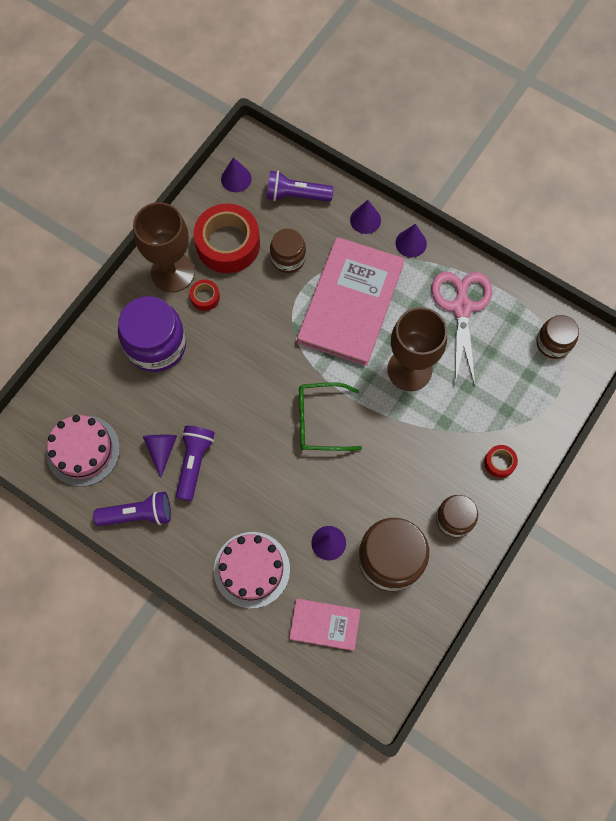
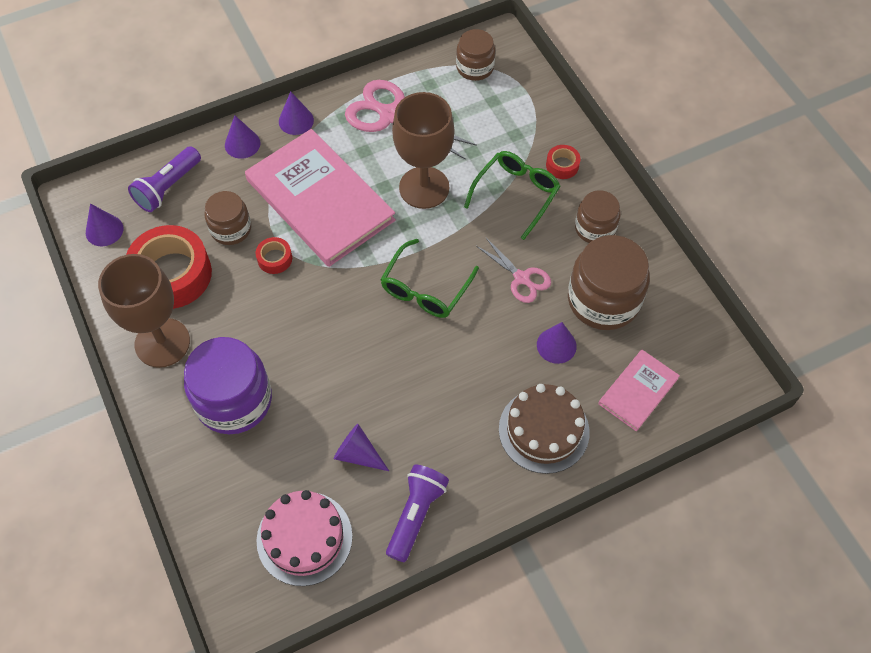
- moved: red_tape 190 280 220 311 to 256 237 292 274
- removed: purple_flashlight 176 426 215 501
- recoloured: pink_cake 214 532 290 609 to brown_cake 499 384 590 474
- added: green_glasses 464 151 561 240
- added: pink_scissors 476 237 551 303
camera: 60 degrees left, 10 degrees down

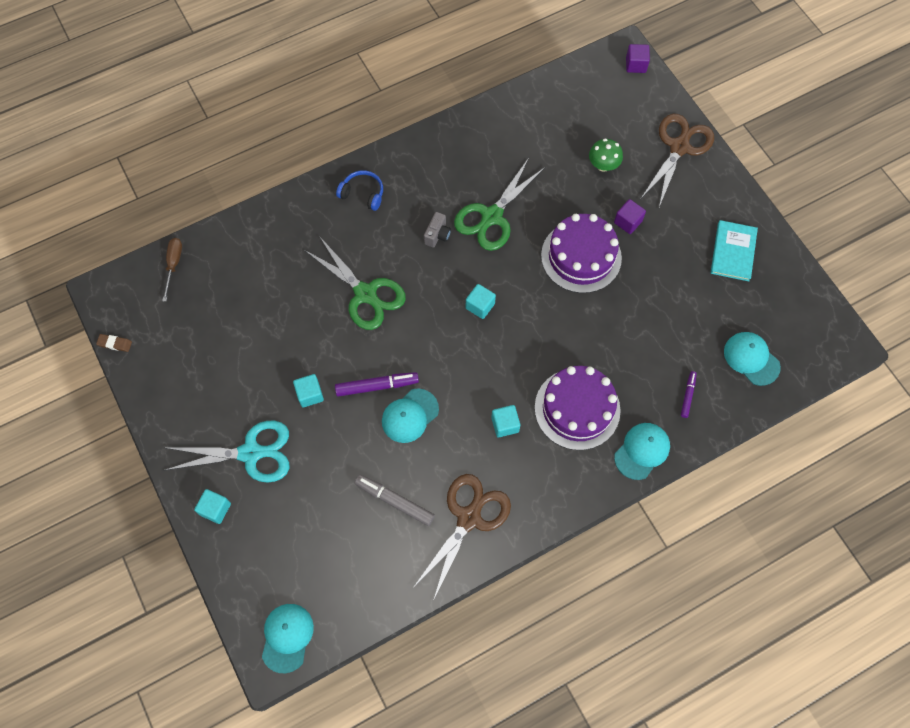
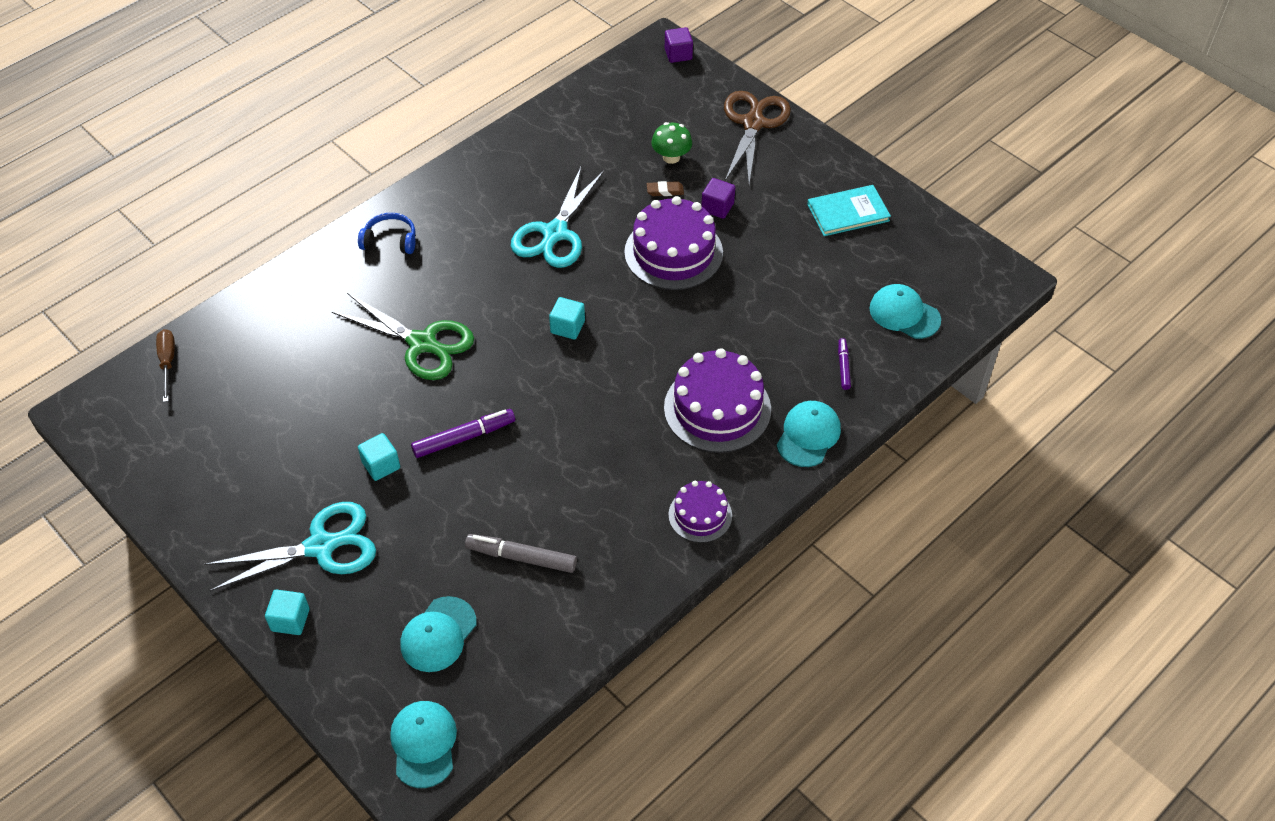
- recoloured: green_scissors 454 158 545 251 to turquoise_scissors 511 167 604 268
- removed: grey_camera 424 212 451 248
- turned: turquoise_book 711 220 758 281 = 807 185 891 236 75 degrees clockwise
- moved: brown_eraser 96 334 132 352 to 647 181 684 196
- moved: turquoise_cap 382 388 439 443 to 401 596 476 672
- removed: turquoise_cube 491 405 520 437
- removed: brown_scissors 413 474 511 601
- added: purple_cake 668 481 732 543
camera: 15 degrees left, 15 degrees down

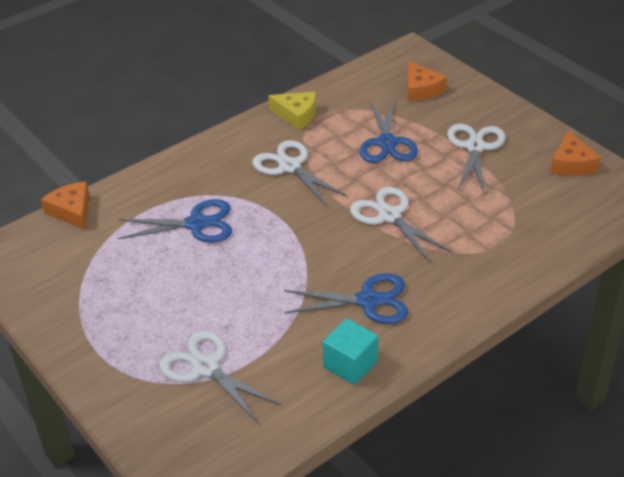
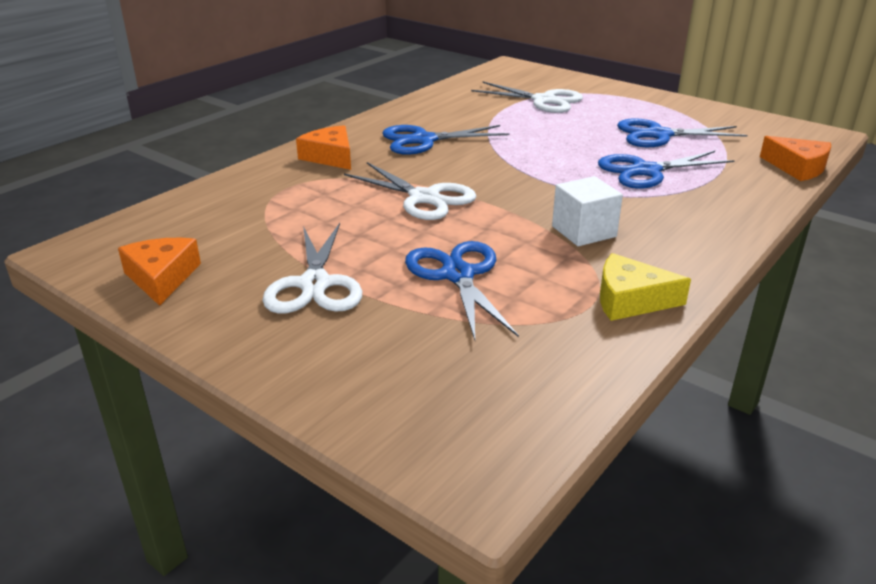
- moved: orange_cheese 408 61 447 102 to 296 125 351 170
- replaced: white_scissors 252 140 348 206 to white_cube 552 176 623 246
- removed: turquoise_cube 323 318 378 385
- added: blue_scissors 617 118 748 147
camera: 165 degrees right, 10 degrees down

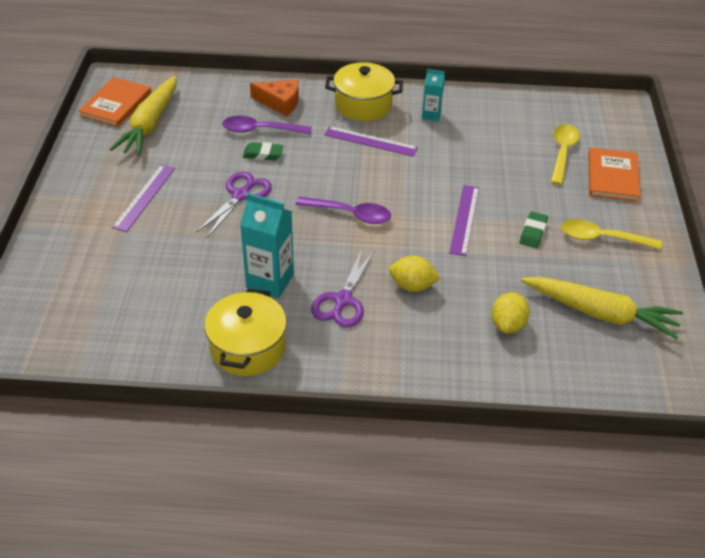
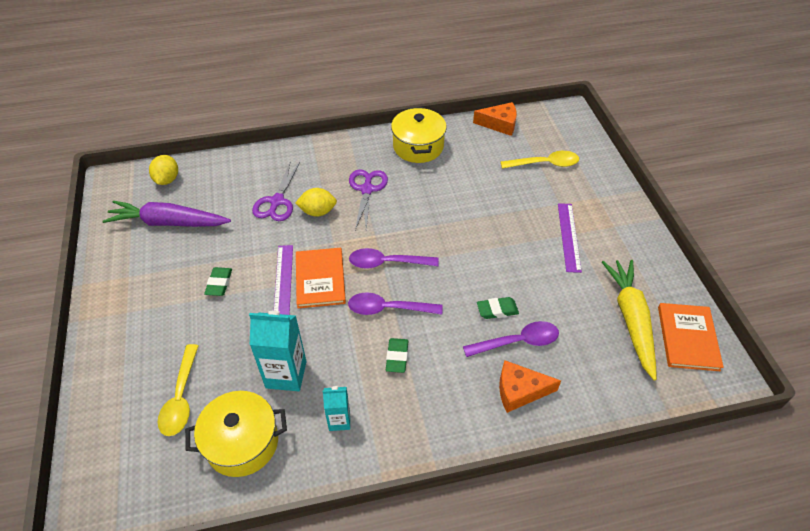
- moved: yellow_pot 325 62 403 121 to 185 391 287 477
- replaced: purple_ruler 324 126 418 157 to green_eraser 386 338 409 373
- moved: orange_book 588 147 641 202 to 296 248 346 308
- moved: purple_scissors 196 172 272 238 to 252 161 300 221
- moved: turquoise_carton 240 193 294 298 to 249 311 307 391
- moved: yellow_spoon 561 219 662 250 to 501 151 579 169
- recoloured: yellow_carrot 521 277 683 340 to purple_carrot 102 201 231 227
- moved: yellow_lemon 491 292 530 334 to 149 155 178 185
- added: orange_cheese 473 102 517 136
- added: purple_spoon 348 293 443 315
camera: 165 degrees right, 5 degrees up

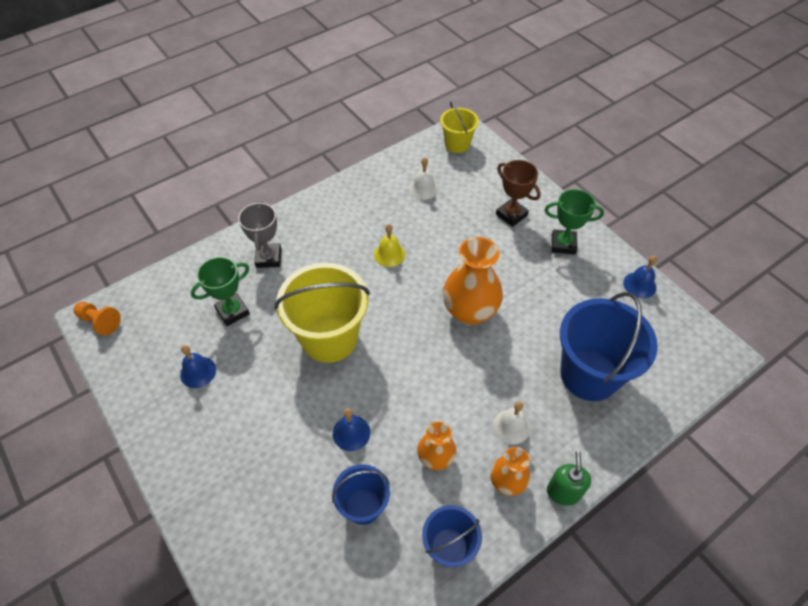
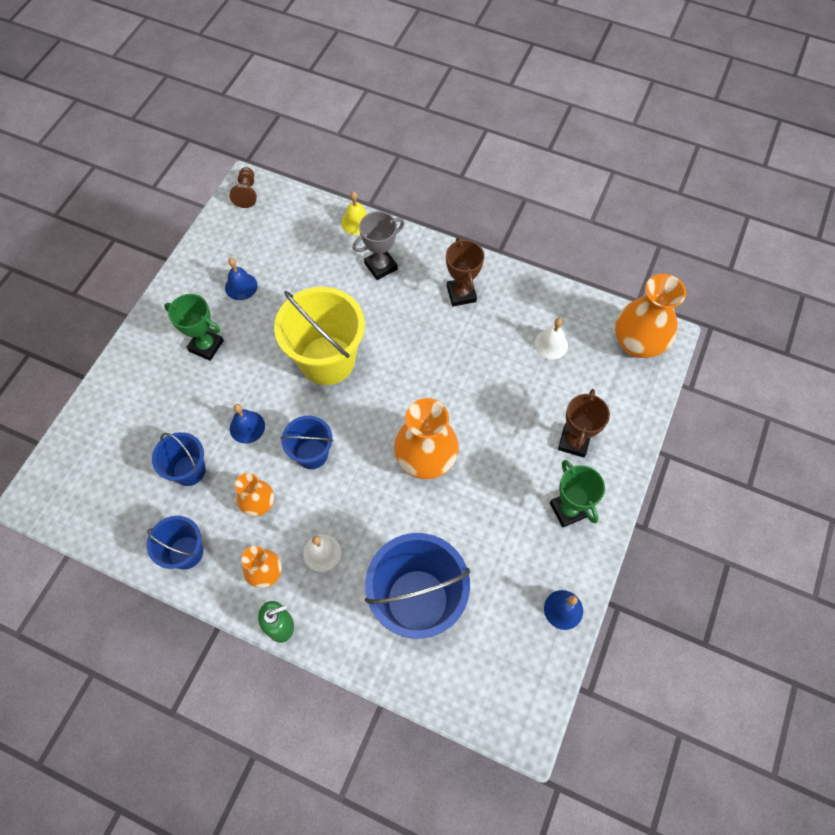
- replaced: yellow_bucket 440 102 479 153 to orange_vase 615 274 686 358
- moved: yellow_bell 374 224 405 267 to 341 191 368 235
- moved: green_trophy 191 257 250 326 to 164 294 224 361
- recoloured: orange_pawn 74 302 121 335 to brown_pawn 230 167 257 208
- added: brown_trophy 446 237 484 306
- added: blue_bucket 280 416 333 469
camera: 60 degrees right, 10 degrees up

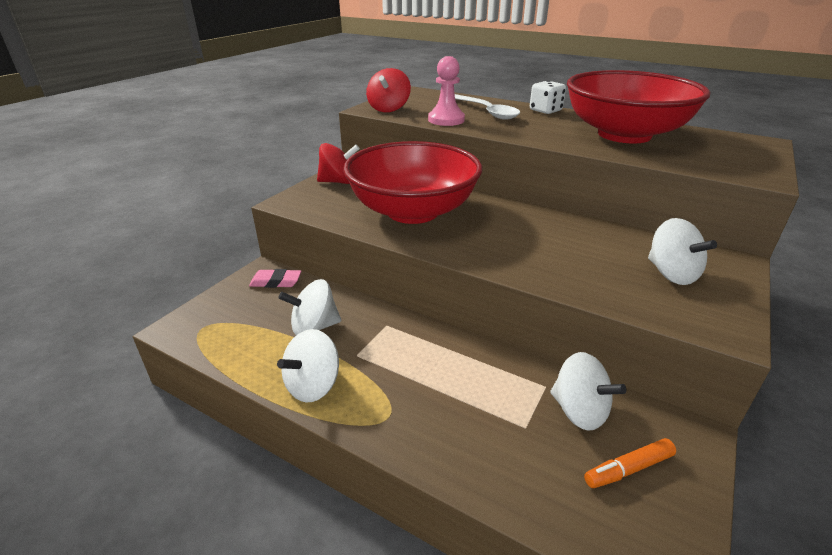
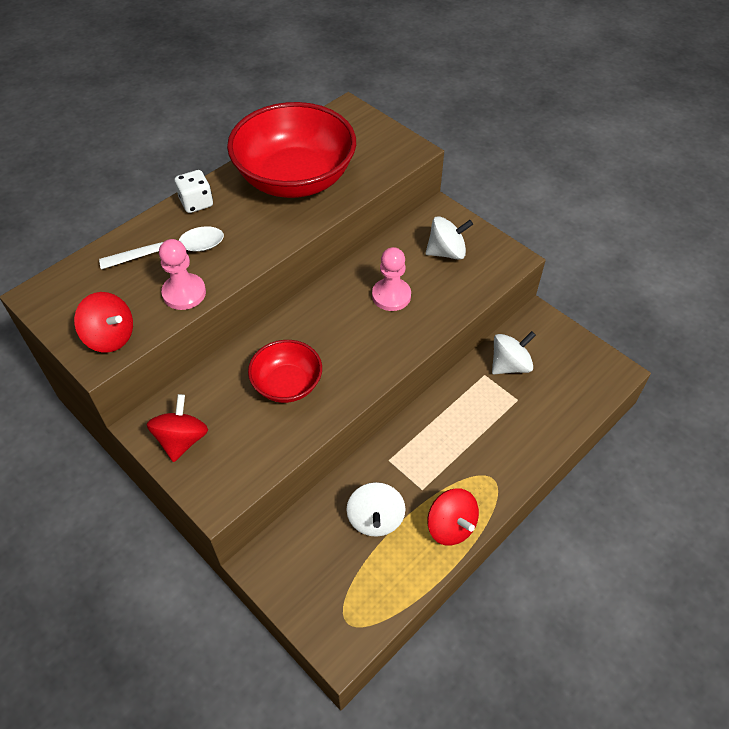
- resized: red_bowl 343 141 482 224 = 248 340 322 403 x0.53
- removed: pink_eraser 249 269 301 288
- recoloured: white_spinning_top 277 329 339 402 to red_spinning_top 427 489 479 546
- removed: orange_marker 584 438 676 488
- added: pink_pawn 372 247 411 311
camera: 75 degrees left, 20 degrees up

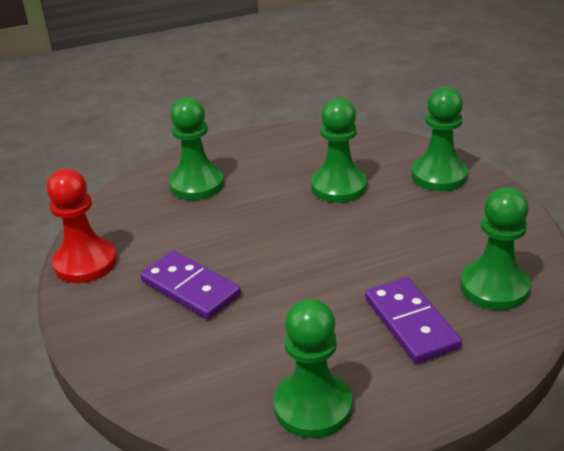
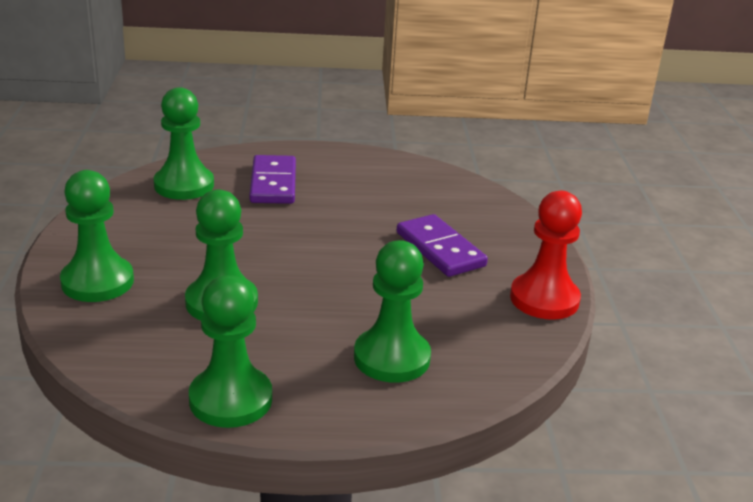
- moved: green_pawn 274 299 352 438 to 189 275 272 428
camera: 165 degrees left, 5 degrees down

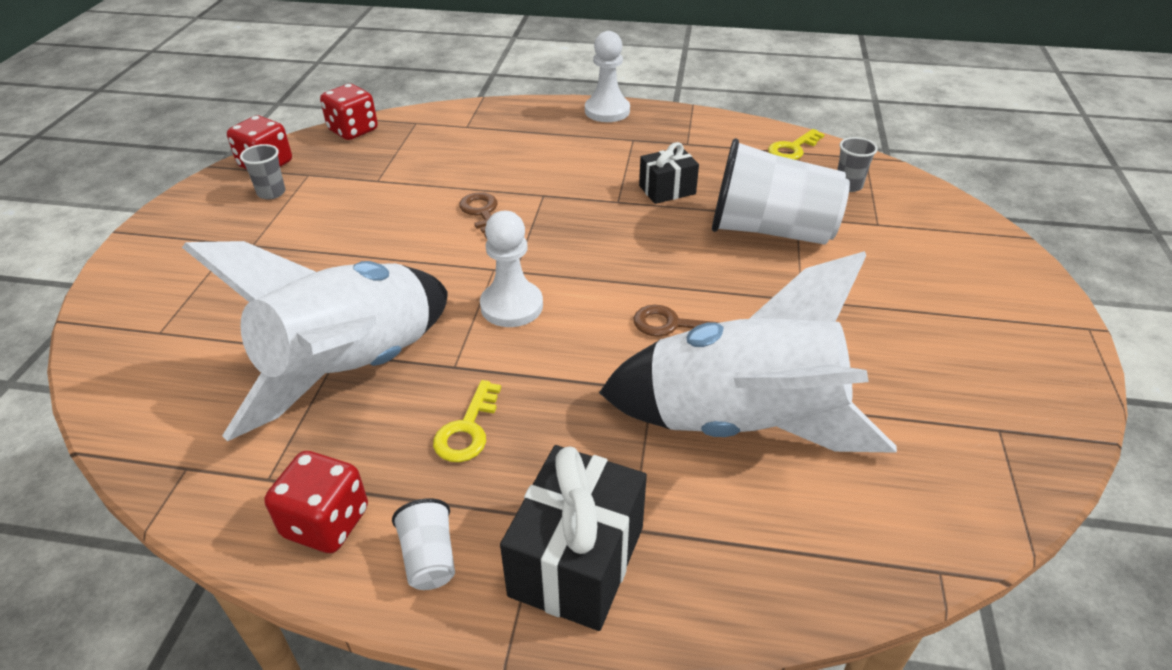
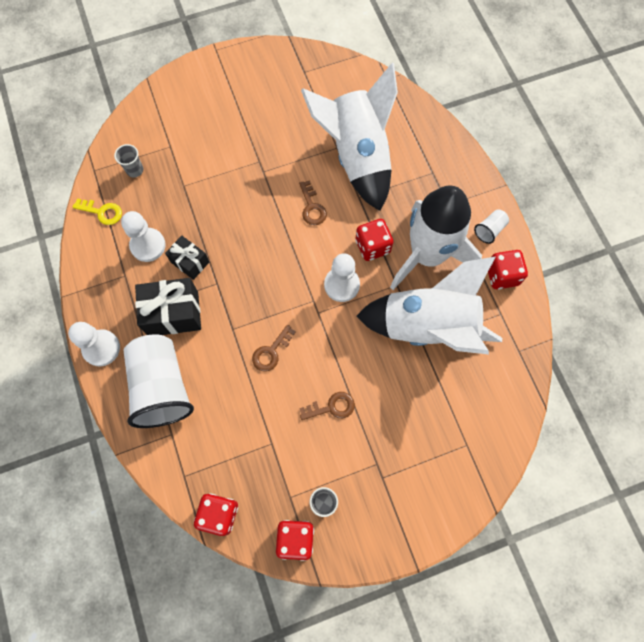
- moved: white_cup 712 138 850 245 to 123 334 194 428
- replaced: yellow_key 433 380 501 462 to white_rocket 390 185 482 290
- moved: black_gift 500 445 647 631 to 135 278 201 335
- added: white_pawn 121 211 166 262
- added: red_dice 356 219 393 261
- added: brown_key 299 392 355 420
camera: 120 degrees left, 30 degrees up

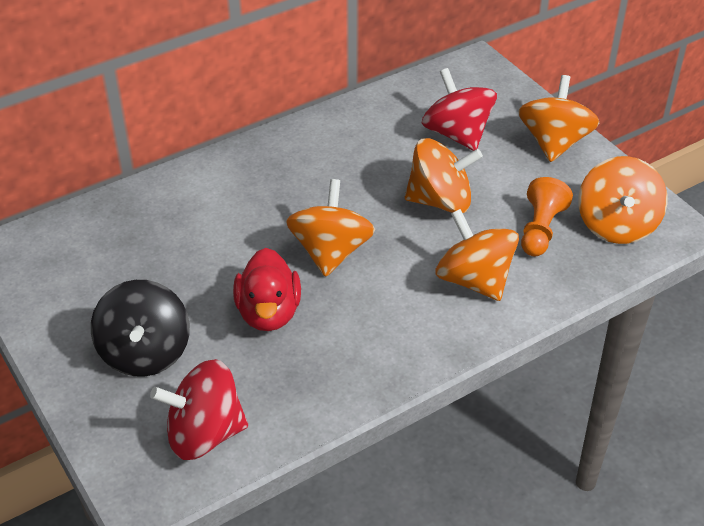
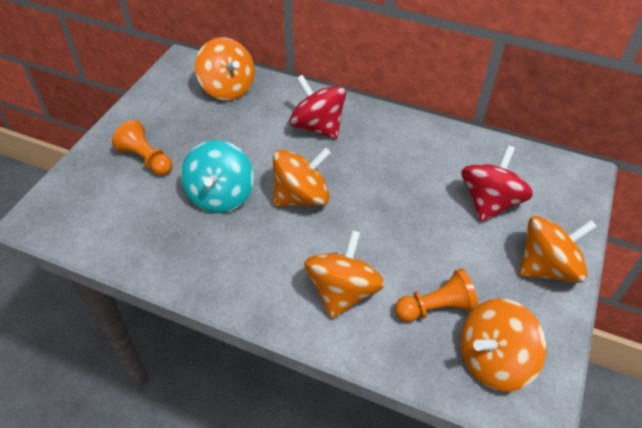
- moved: orange_spinning_top 405 138 483 213 to 195 38 255 101
- replaced: red_duck 233 248 301 331 to turquoise_spinning_top 181 140 254 213
- replaced: black_spinning_top 91 280 190 376 to orange_pawn 112 120 172 176
- moved: red_spinning_top 150 359 248 460 to 289 75 346 139
camera: 55 degrees right, 5 degrees up

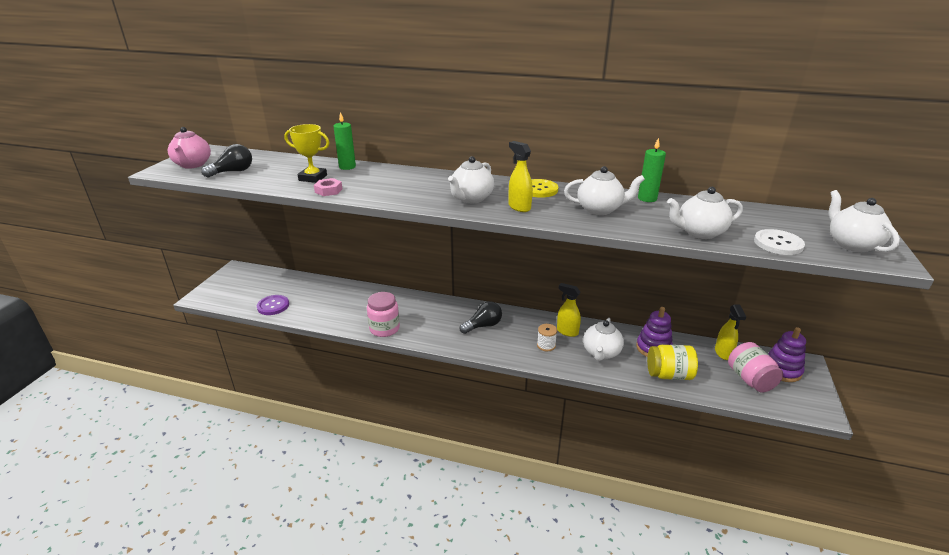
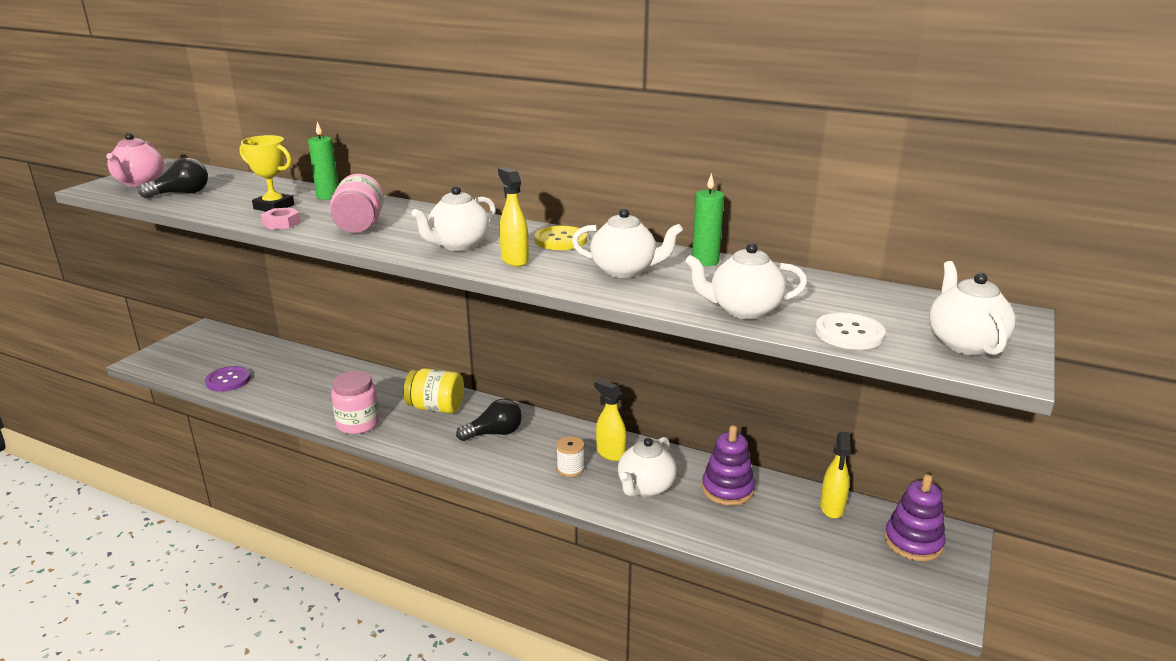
- moved: pink_jar 728 342 783 392 to 330 174 384 233
- moved: yellow_jar 647 345 698 380 to 404 368 464 414
camera: 10 degrees right, 5 degrees down

